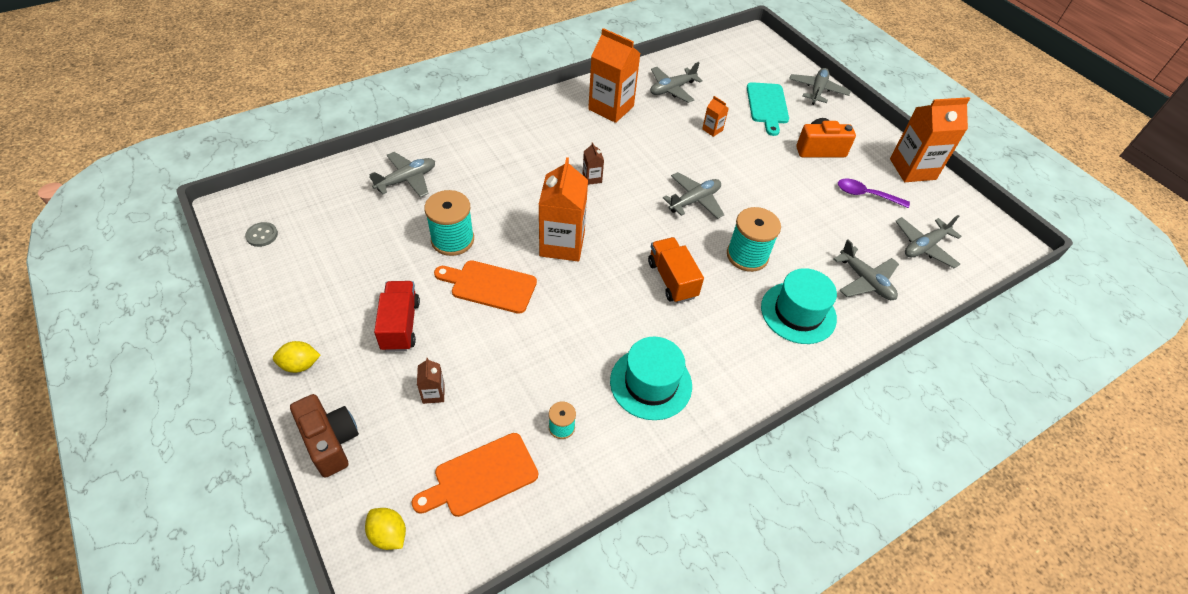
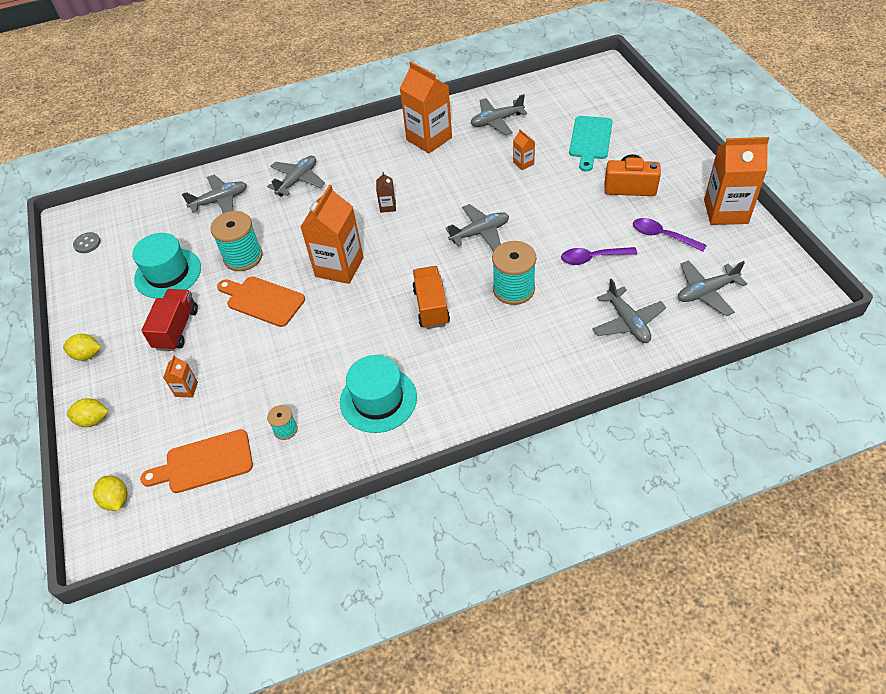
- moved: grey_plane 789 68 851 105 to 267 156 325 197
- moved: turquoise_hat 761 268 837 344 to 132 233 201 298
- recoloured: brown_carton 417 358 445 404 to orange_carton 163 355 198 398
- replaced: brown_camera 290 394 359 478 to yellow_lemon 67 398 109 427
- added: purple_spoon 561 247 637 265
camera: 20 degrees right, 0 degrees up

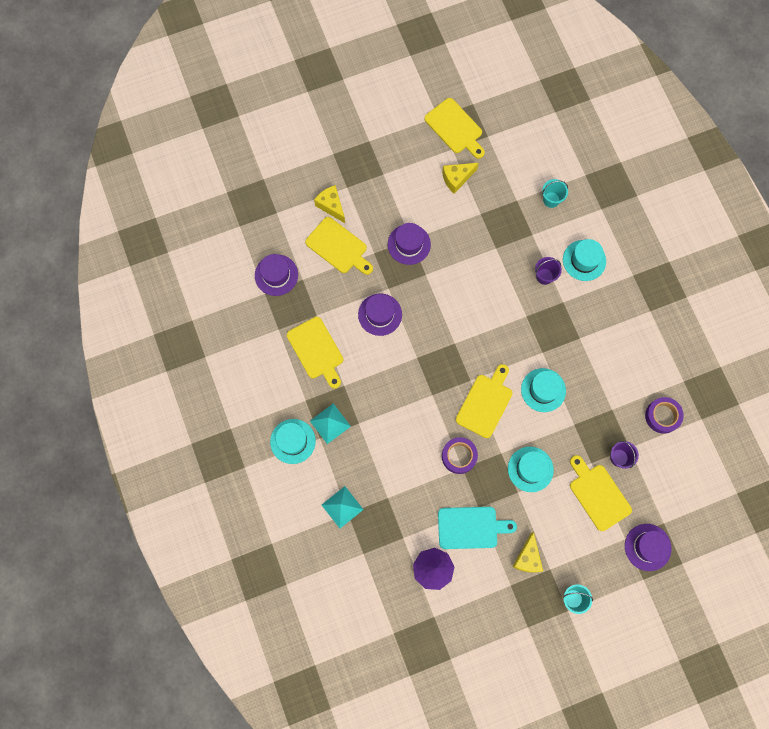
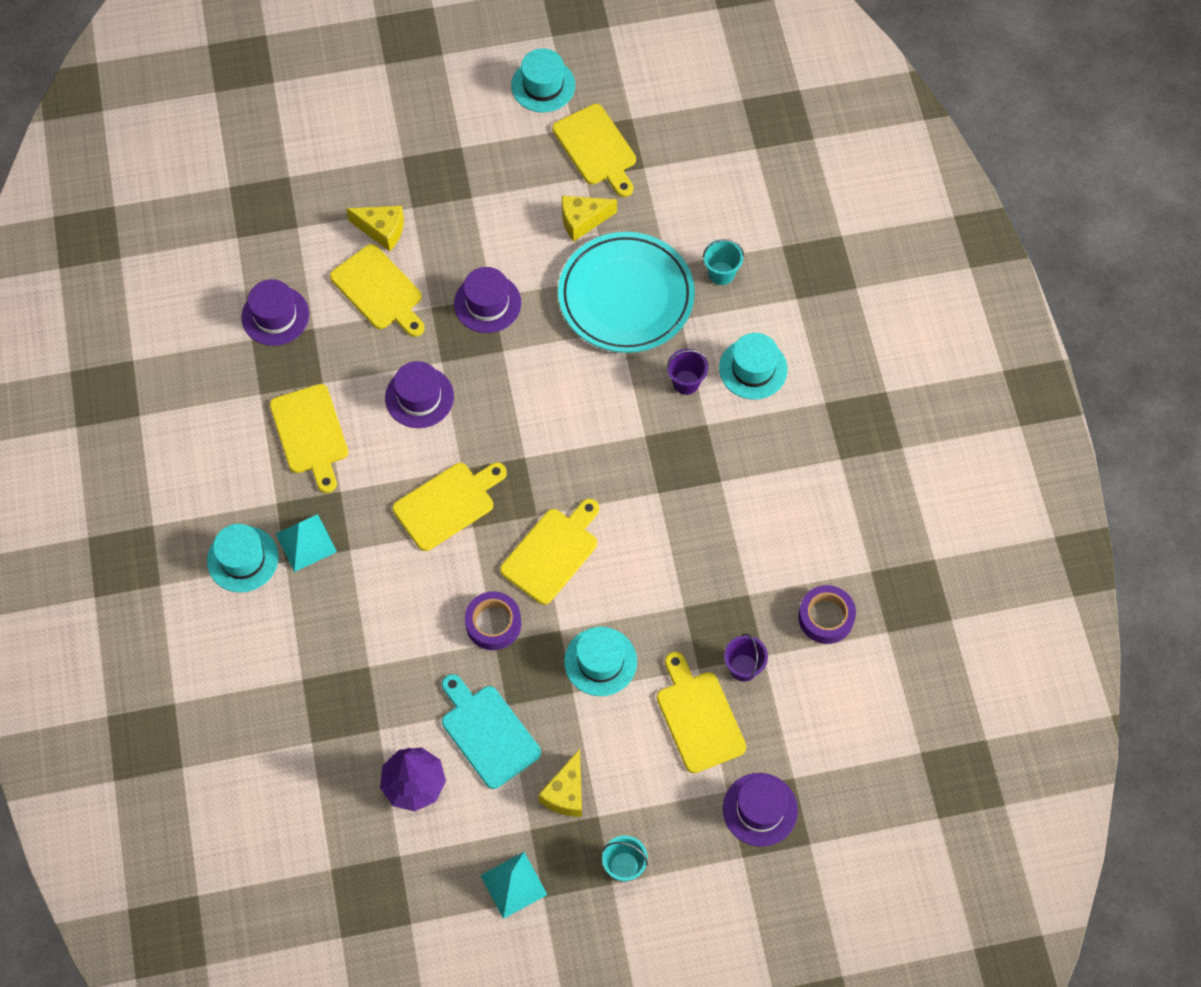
- turned: yellow_cheese 314 185 345 223 = 346 206 404 251 135 degrees clockwise
- moved: turquoise_hat 521 368 566 412 to 511 48 575 112
- moved: turquoise_pyramid 322 486 364 528 to 480 852 547 919
- turned: turquoise_cutting_board 438 507 517 549 = 442 674 541 789 135 degrees counterclockwise
- added: turquoise_plate 558 232 695 353
- added: yellow_cutting_board 392 462 507 551
camera: 10 degrees right, 10 degrees down

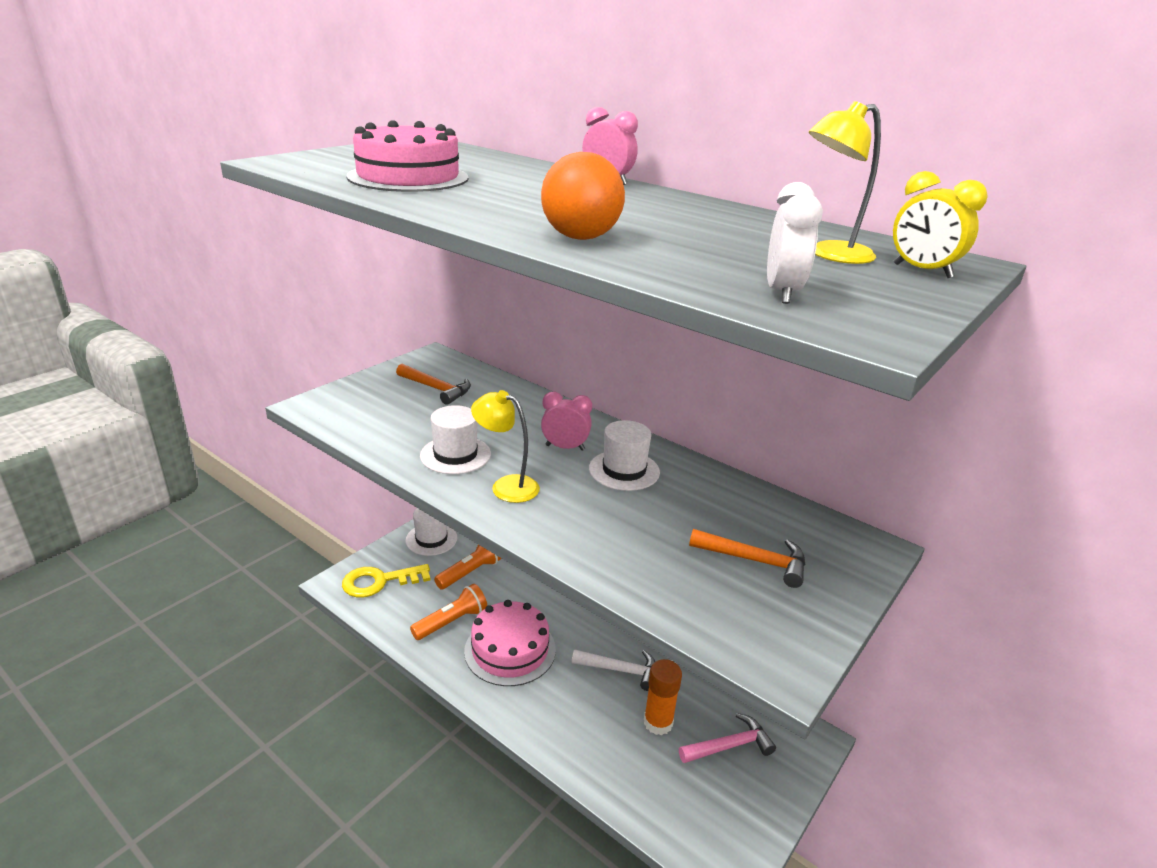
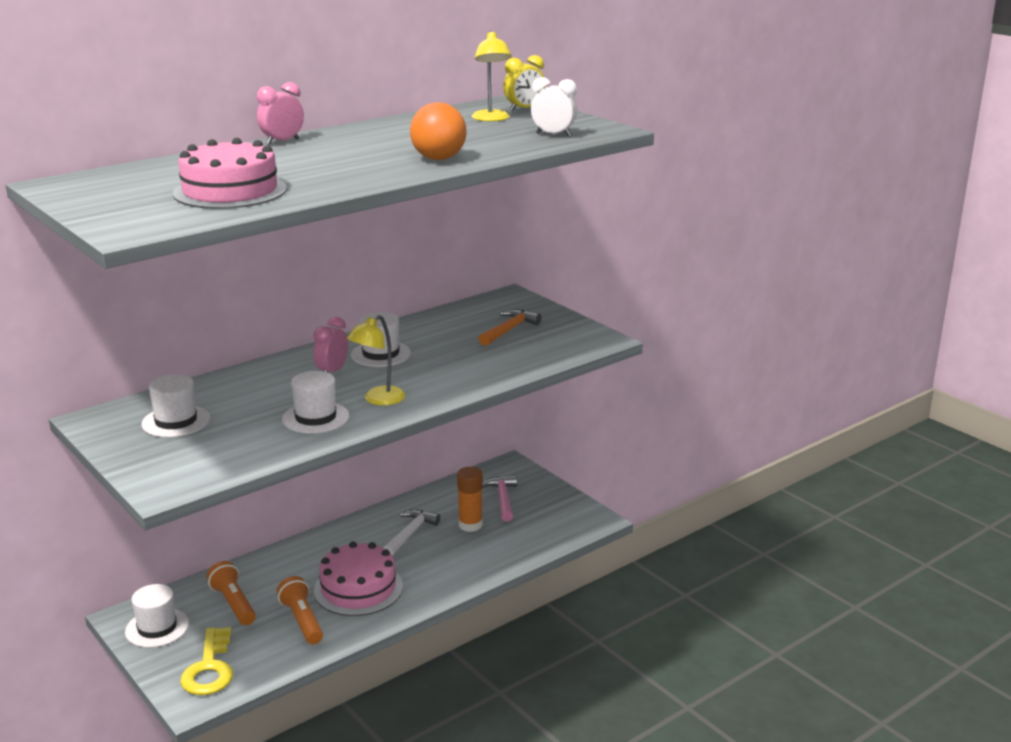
- replaced: orange_hammer 396 364 471 405 to white_hat 141 374 210 437
camera: 75 degrees left, 5 degrees down

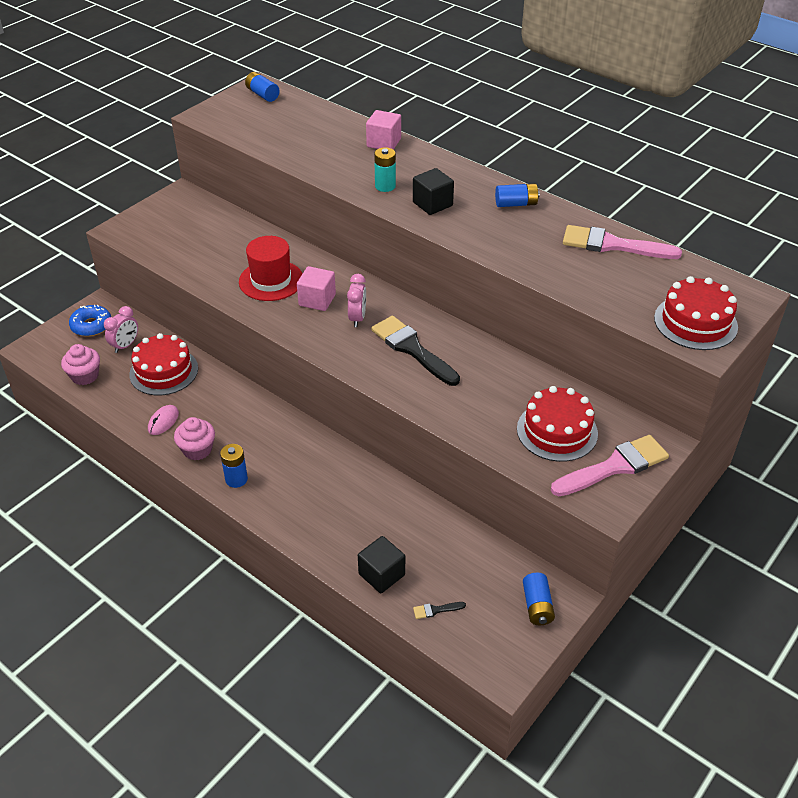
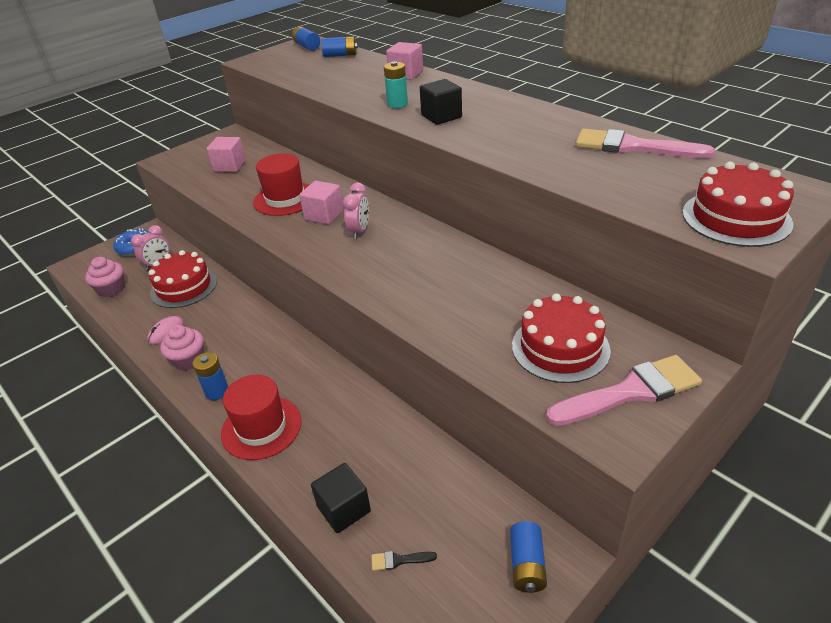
- moved: blue_battery 495 183 540 207 to 321 36 358 57
- removed: black_brush 371 316 460 386
- added: pink_cube 207 137 246 172
- added: red_hat 221 375 301 460
camera: 10 degrees right, 5 degrees down

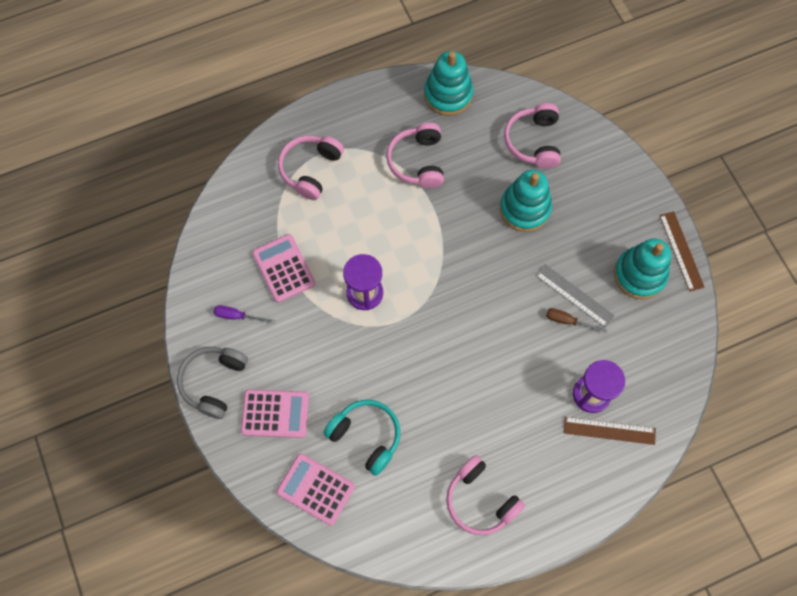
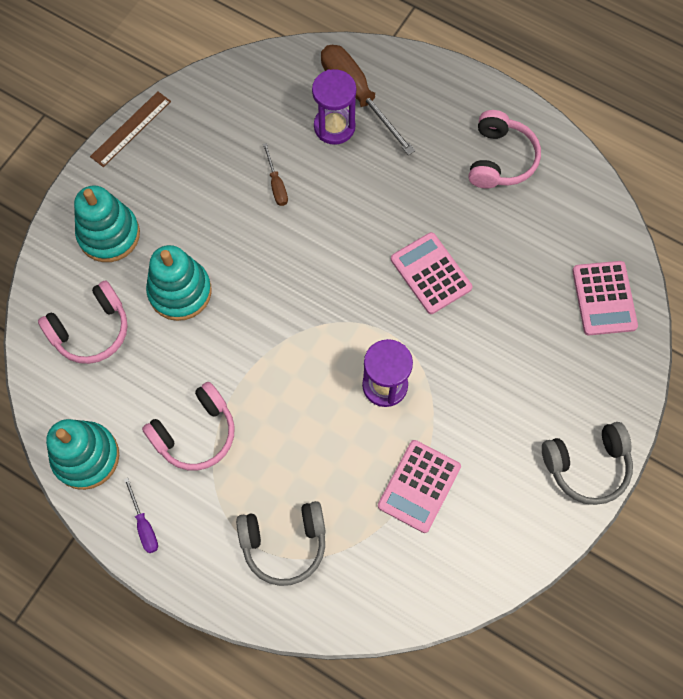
- recoloured: pink_headphones 278 136 344 200 to grey_headphones 236 501 326 586
- moved: turquoise_stacking_toy 614 239 671 299 to 74 185 140 262
- removed: grey_ruler 535 264 615 328
- moved: purple_screwdriver 213 305 275 324 to 124 478 158 553
- moved: pink_calculator 241 389 309 438 to 391 232 472 314
- removed: turquoise_headphones 323 400 400 476
- replaced: brown_ruler 563 417 656 445 to brown_screwdriver 321 45 415 155
camera: 125 degrees left, 0 degrees up

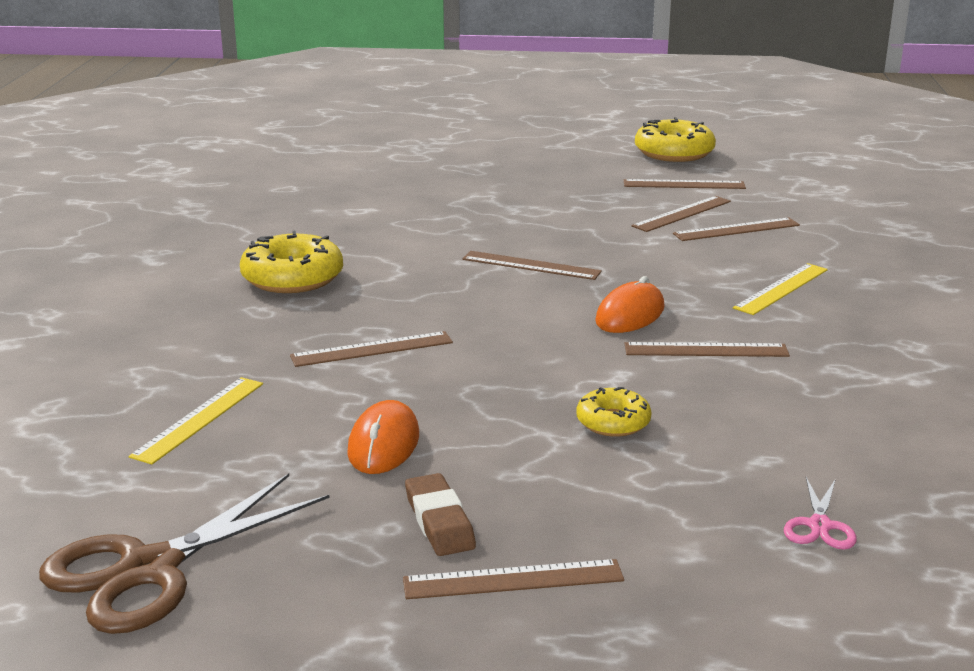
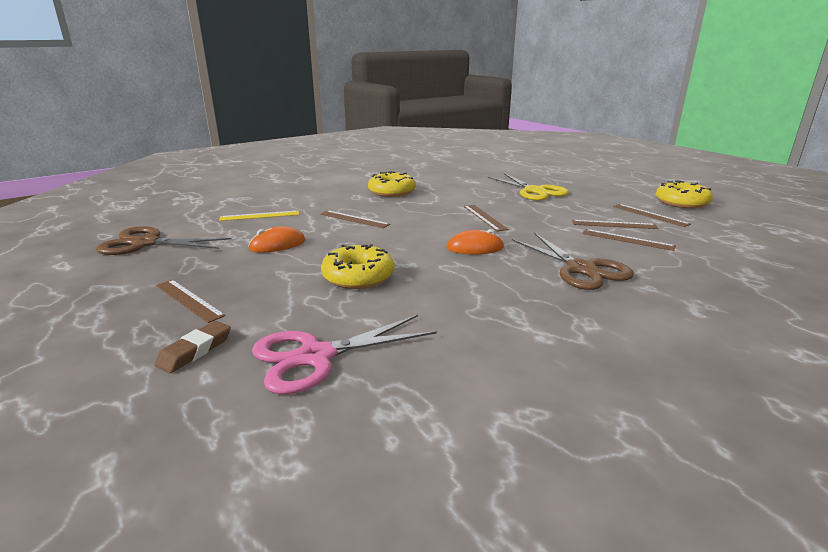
- replaced: yellow_ruler 733 263 828 315 to brown_scissors 512 233 634 290
- removed: brown_ruler 625 342 790 357
- resized: yellow_donut 576 387 652 437 = 321 244 394 289 x1.71
- moved: brown_eraser 405 473 476 556 to 155 321 231 373
- resized: pink_scissors 784 477 857 550 = 252 315 437 395 x2.21
- added: yellow_scissors 488 173 569 201
camera: 50 degrees right, 0 degrees up

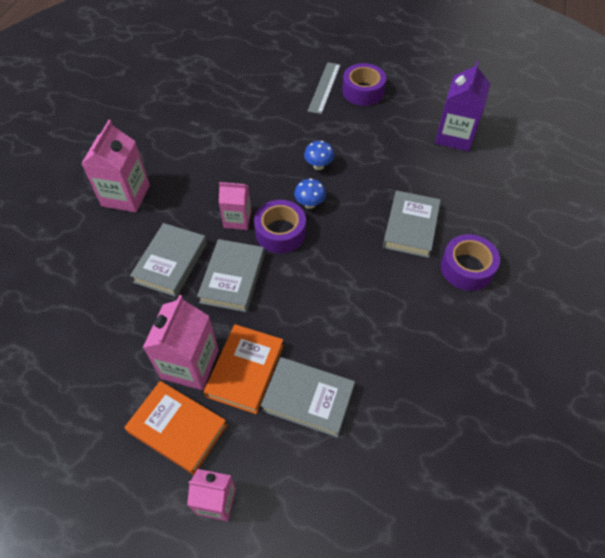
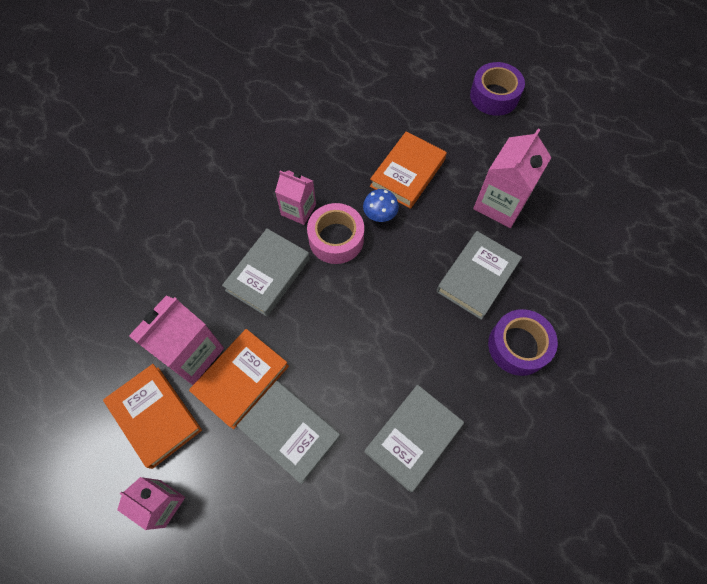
- removed: purple_carton 435 61 490 152
- removed: grey_ruler 308 62 341 114
- moved: pink_carton 81 120 150 212 to 473 129 552 228
- replaced: blue_mushroom 304 141 335 170 to orange_book 370 132 447 209
- recoloured: purple_tape 254 200 306 253 to pink_tape 307 203 364 264
- moved: grey_book 130 223 207 297 to 364 385 464 492
camera: 20 degrees right, 10 degrees up

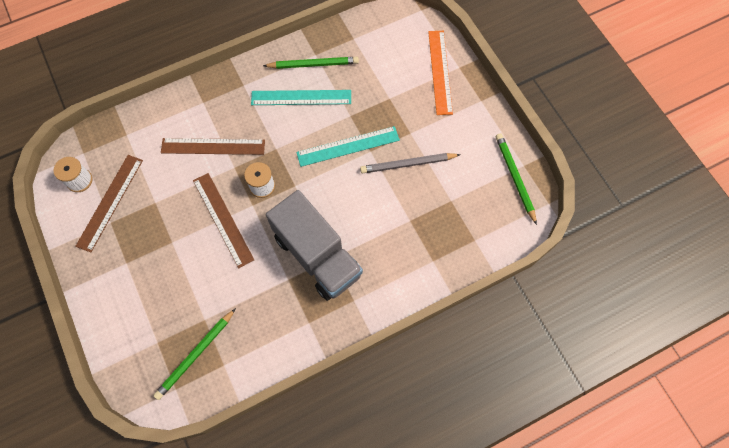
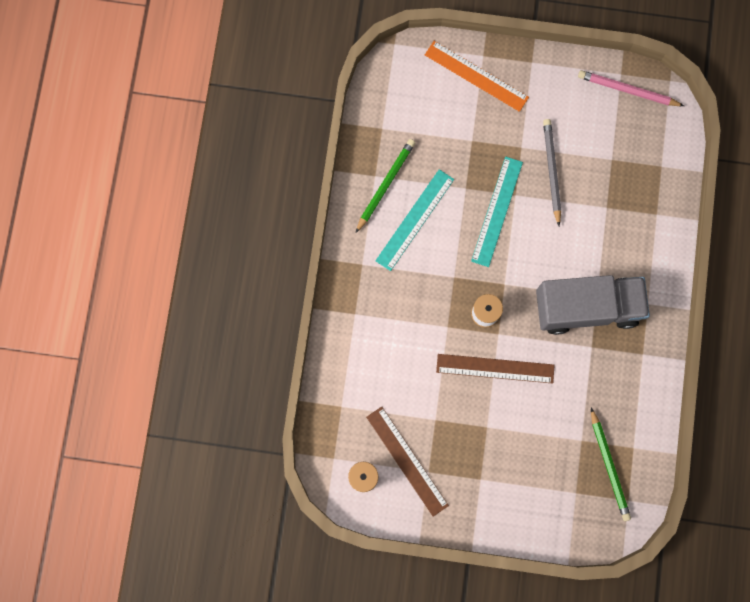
- recoloured: green_pencil 496 133 537 225 to pink_pencil 578 70 684 106
- removed: brown_ruler 161 138 265 155
- turned: grey_pencil 360 153 461 174 = 543 119 561 226 150 degrees clockwise
camera: 55 degrees left, 10 degrees up

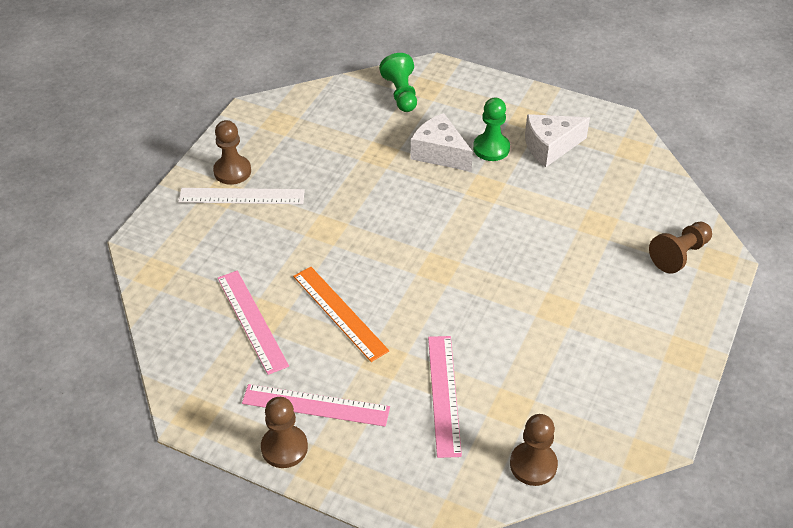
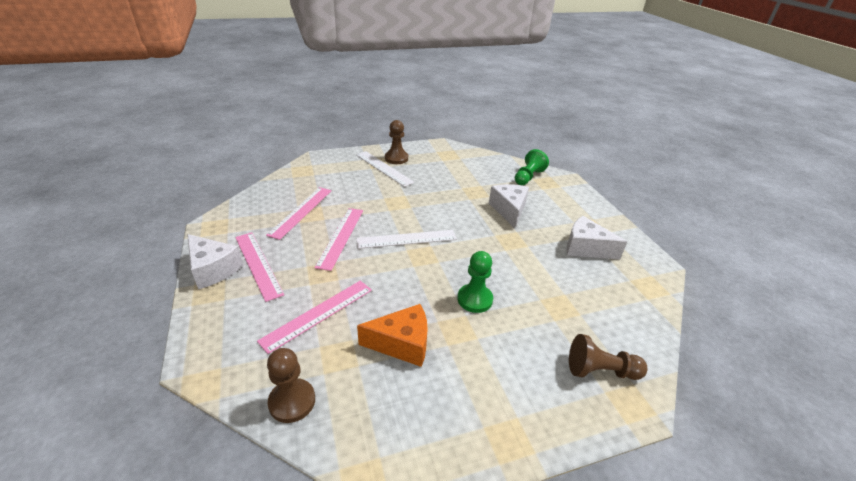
- moved: green_pawn 473 98 510 161 to 457 251 493 313
- recoloured: orange_ruler 293 267 389 362 to pink_ruler 314 208 363 271
- replaced: brown_pawn 261 397 308 468 to white_cheese 187 234 243 289
- added: white_ruler 356 230 457 249
- added: orange_cheese 357 304 428 367
camera: 45 degrees right, 10 degrees down

